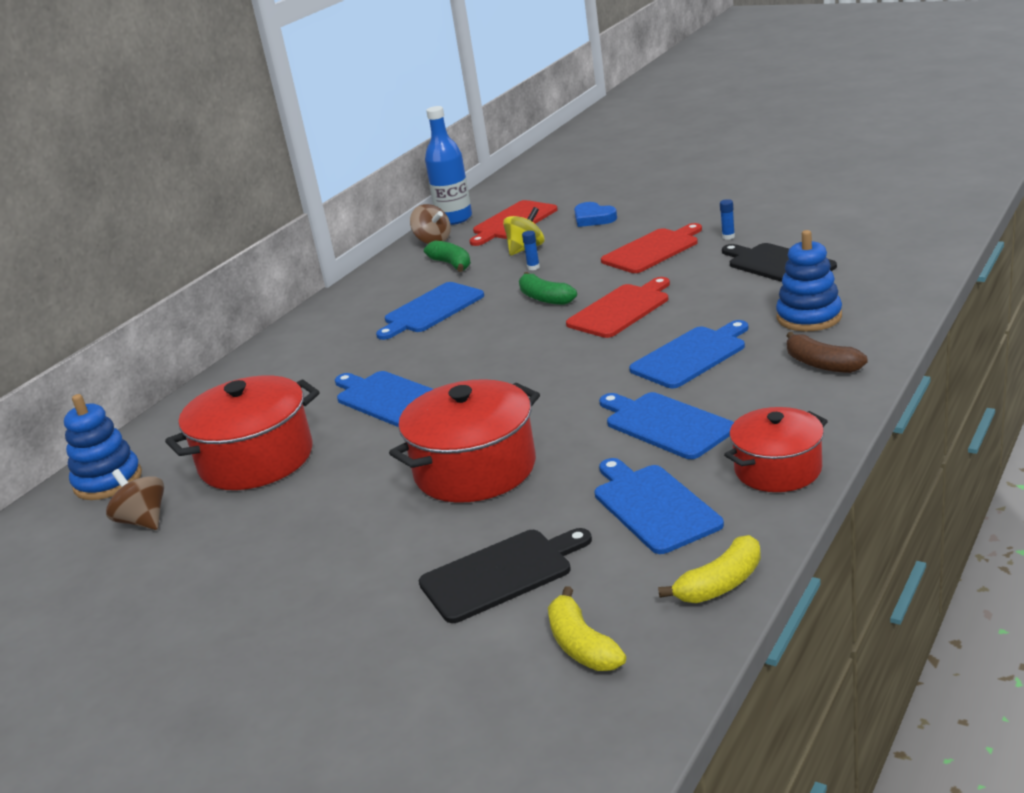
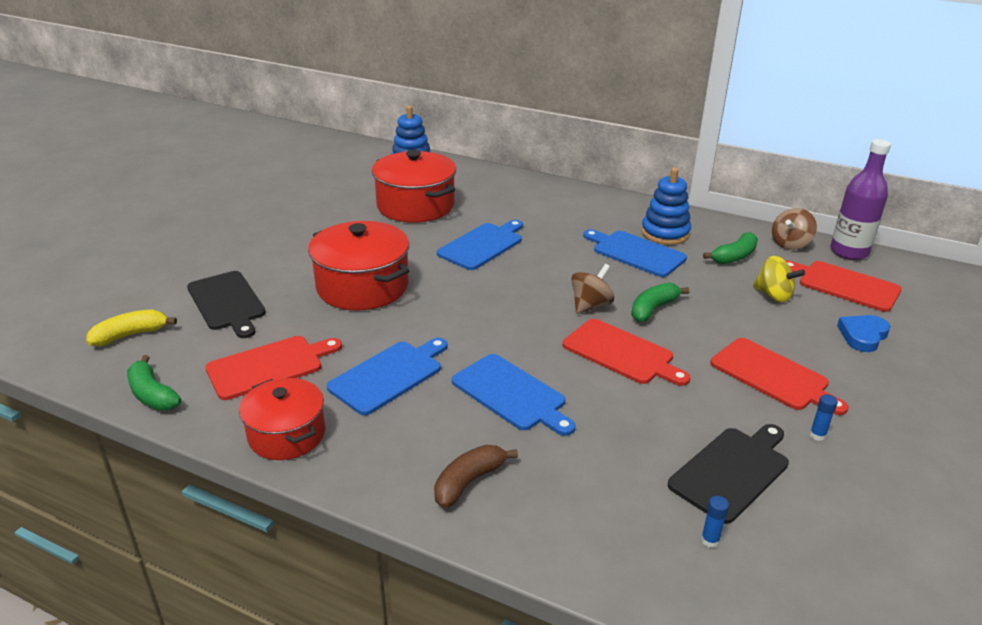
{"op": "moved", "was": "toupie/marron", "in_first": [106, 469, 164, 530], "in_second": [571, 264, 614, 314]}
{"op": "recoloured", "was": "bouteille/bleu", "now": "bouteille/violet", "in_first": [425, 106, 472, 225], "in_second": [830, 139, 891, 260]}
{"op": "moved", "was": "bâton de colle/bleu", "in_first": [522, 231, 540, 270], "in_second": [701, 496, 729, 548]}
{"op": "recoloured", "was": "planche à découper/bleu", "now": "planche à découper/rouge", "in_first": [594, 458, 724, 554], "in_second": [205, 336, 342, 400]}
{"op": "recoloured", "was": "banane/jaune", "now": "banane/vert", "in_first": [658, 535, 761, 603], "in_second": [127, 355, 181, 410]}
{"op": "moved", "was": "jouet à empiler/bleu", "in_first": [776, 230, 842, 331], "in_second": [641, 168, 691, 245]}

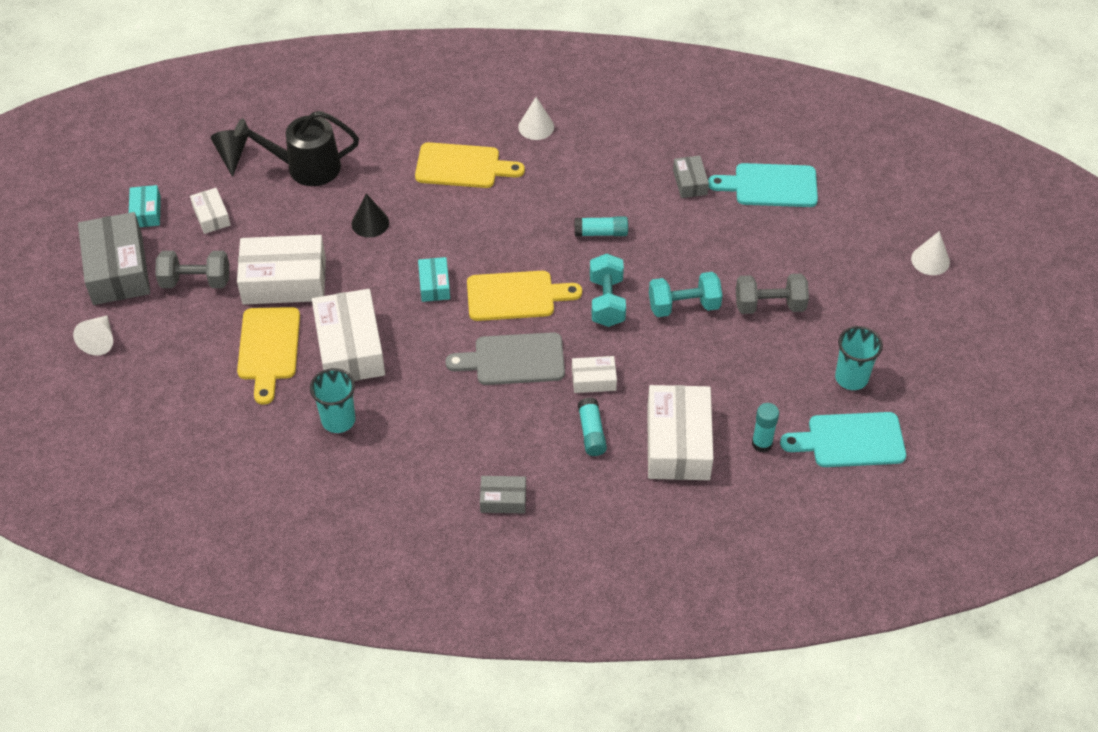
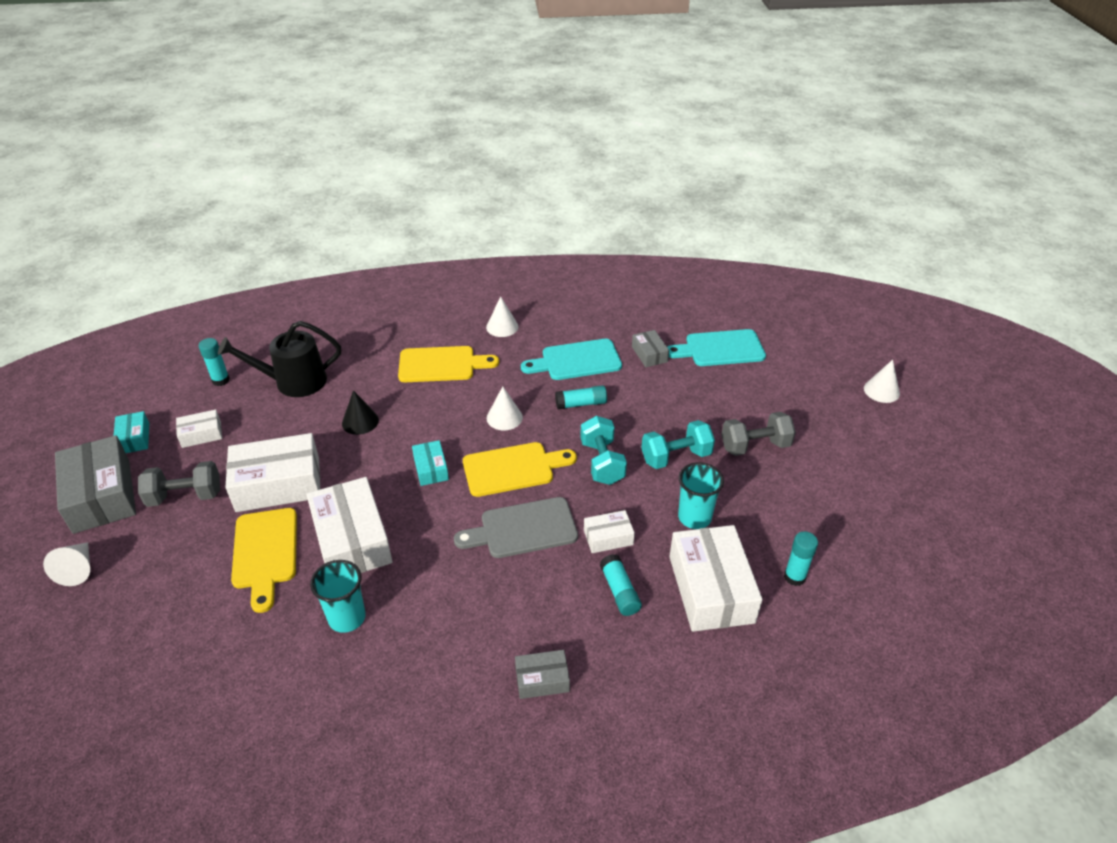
{"op": "turned", "was": "boîte/blanc", "in_first": [190, 188, 231, 234], "in_second": [176, 409, 222, 448], "clockwise": -75}
{"op": "replaced", "was": "cône/noir", "now": "bâton de colle/turquoise", "in_first": [211, 130, 248, 177], "in_second": [199, 338, 230, 386]}
{"op": "moved", "was": "planche à découper/turquoise", "in_first": [780, 412, 906, 467], "in_second": [521, 339, 622, 380]}
{"op": "moved", "was": "gobelet/turquoise", "in_first": [835, 326, 883, 390], "in_second": [678, 462, 724, 529]}
{"op": "added", "now": "cône/blanc", "in_second": [487, 386, 523, 430]}

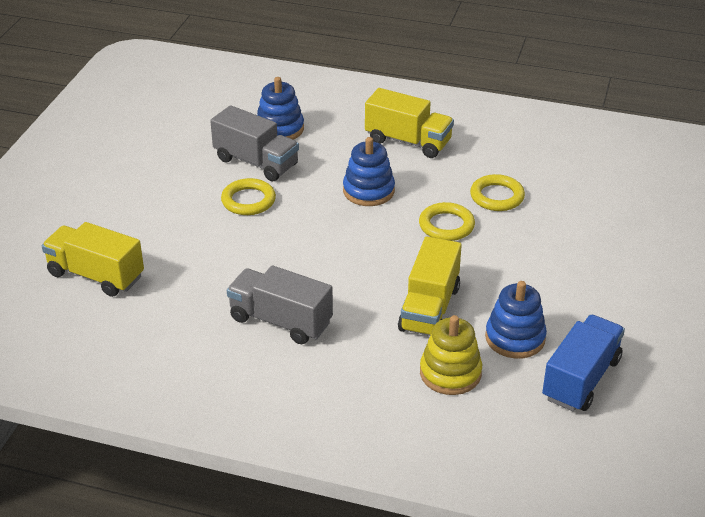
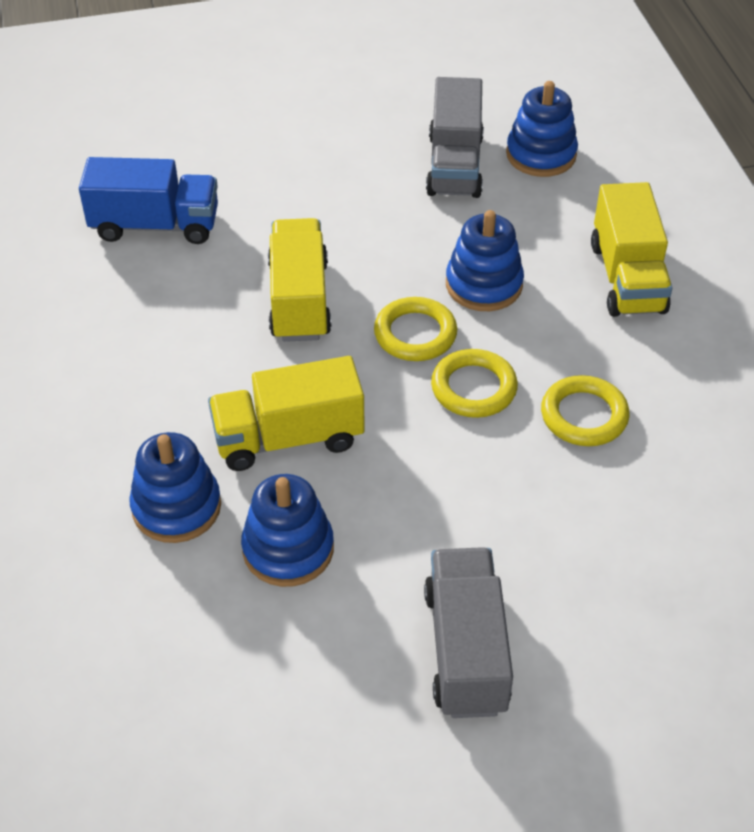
{"op": "moved", "was": "camion/jaune", "in_first": [42, 222, 144, 297], "in_second": [268, 218, 332, 342]}
{"op": "moved", "was": "anneau/jaune", "in_first": [221, 178, 276, 215], "in_second": [374, 297, 457, 361]}
{"op": "moved", "was": "camion/gris", "in_first": [227, 266, 333, 344], "in_second": [424, 547, 513, 718]}
{"op": "recoloured", "was": "jouet à empiler/jaune", "now": "jouet à empiler/bleu", "in_first": [420, 315, 482, 395], "in_second": [129, 432, 221, 543]}
{"op": "moved", "was": "camion/bleu", "in_first": [542, 315, 625, 412], "in_second": [79, 157, 218, 244]}

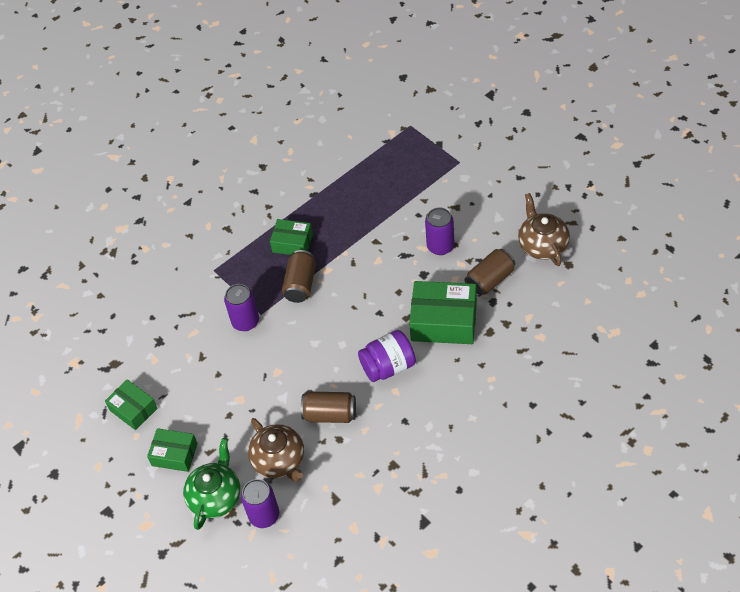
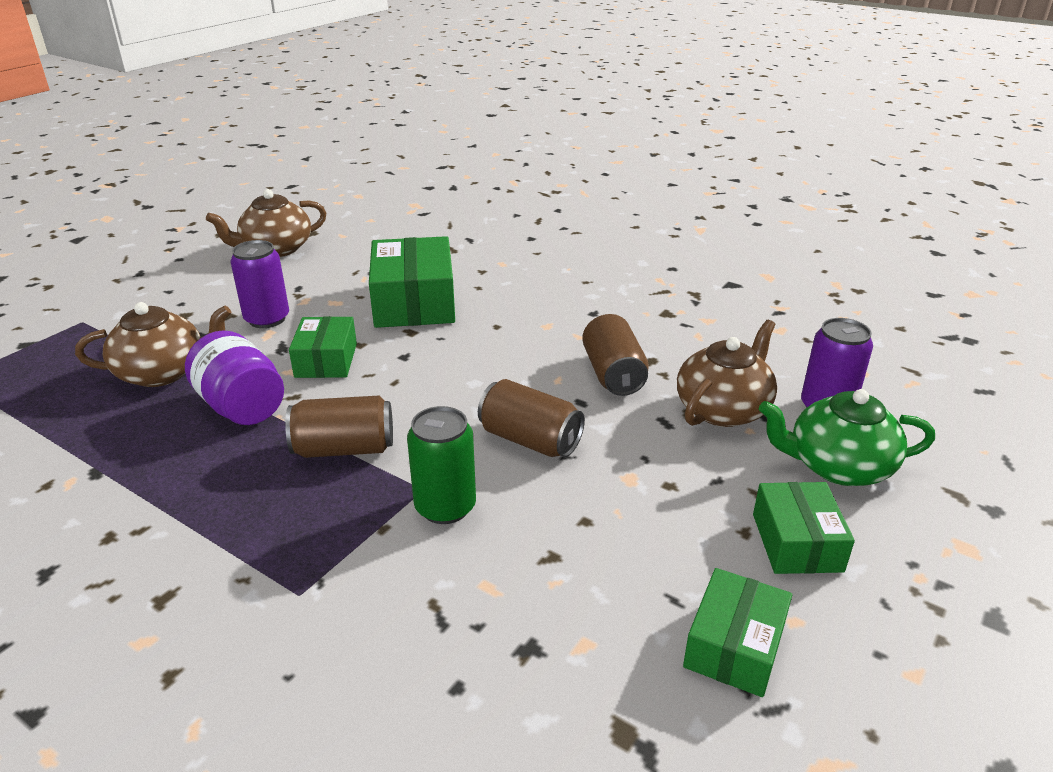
{"op": "recoloured", "was": "canette/violet", "now": "canette/vert", "in_first": [224, 284, 259, 331], "in_second": [407, 406, 476, 524]}
{"op": "moved", "was": "boîte/vert", "in_first": [270, 219, 313, 255], "in_second": [289, 316, 357, 378]}
{"op": "moved", "was": "bocal/violet", "in_first": [358, 330, 416, 382], "in_second": [185, 330, 284, 425]}
{"op": "moved", "was": "canette/marron", "in_first": [465, 249, 515, 297], "in_second": [478, 379, 585, 457]}
{"op": "added", "now": "théière/marron", "in_second": [75, 302, 231, 387]}

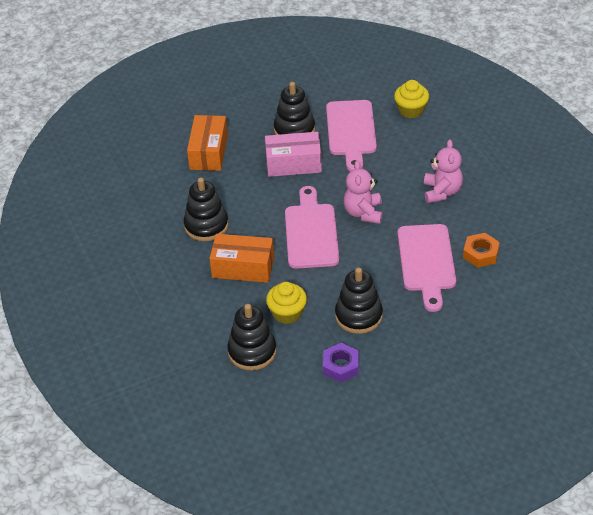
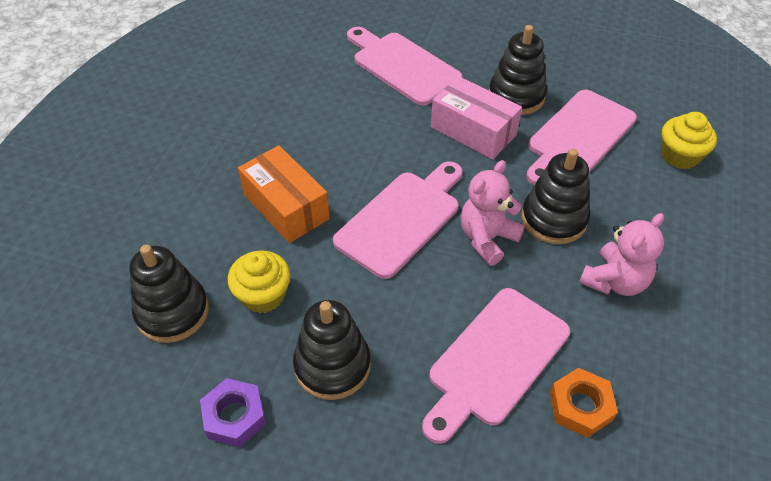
{"op": "moved", "was": "jouet à empiler/noir", "in_first": [184, 178, 228, 242], "in_second": [522, 148, 590, 244]}
{"op": "replaced", "was": "boîte/orange", "now": "planche à découper/rose", "in_first": [187, 115, 228, 171], "in_second": [347, 27, 463, 106]}

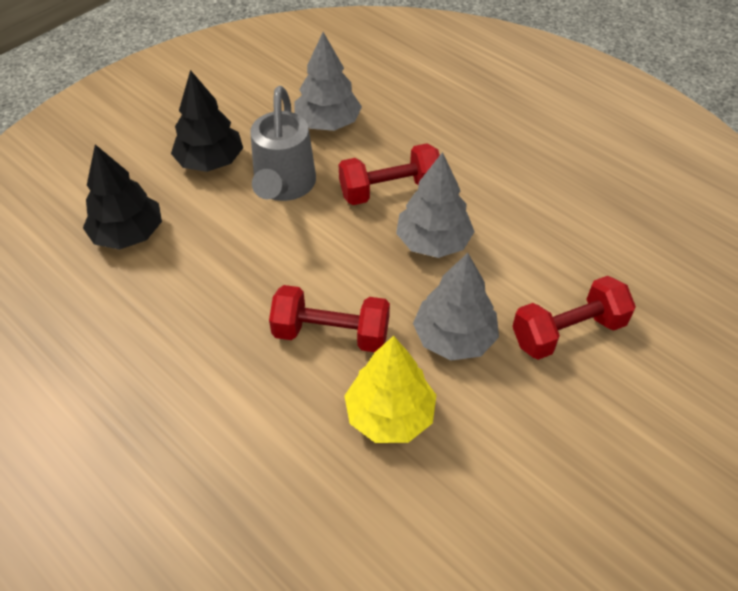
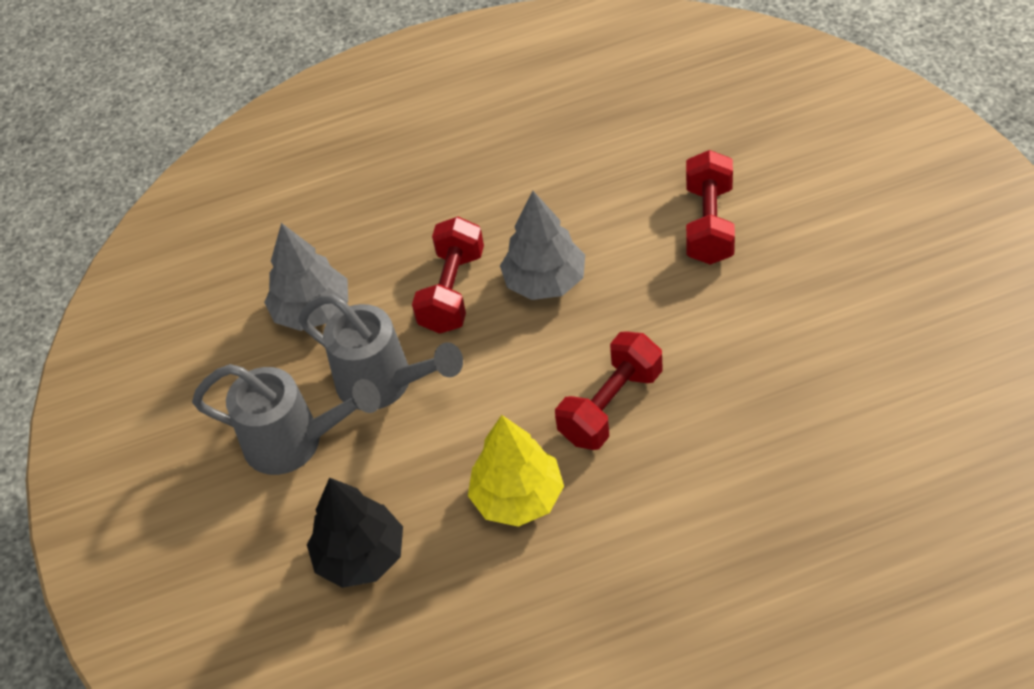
{"op": "replaced", "was": "arbre/noir", "now": "arrosoir/gris", "in_first": [171, 70, 243, 172], "in_second": [192, 364, 381, 475]}
{"op": "moved", "was": "arbre/jaune", "in_first": [345, 336, 436, 443], "in_second": [468, 415, 564, 527]}
{"op": "removed", "was": "arbre/gris", "in_first": [413, 253, 499, 361]}

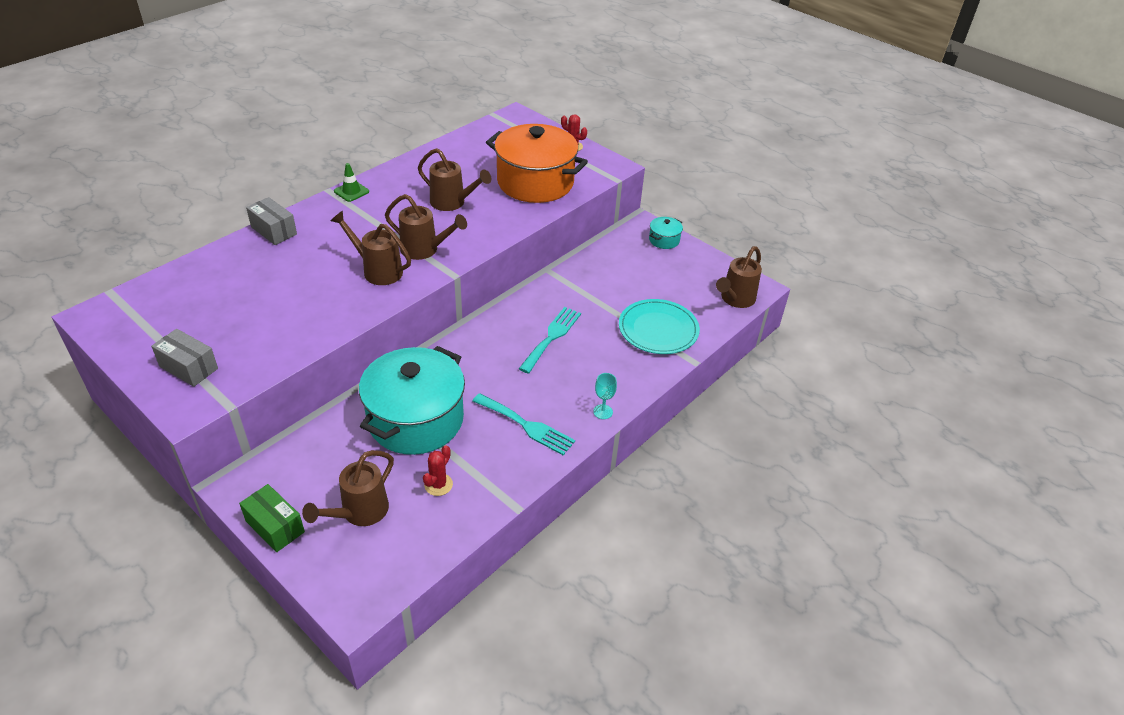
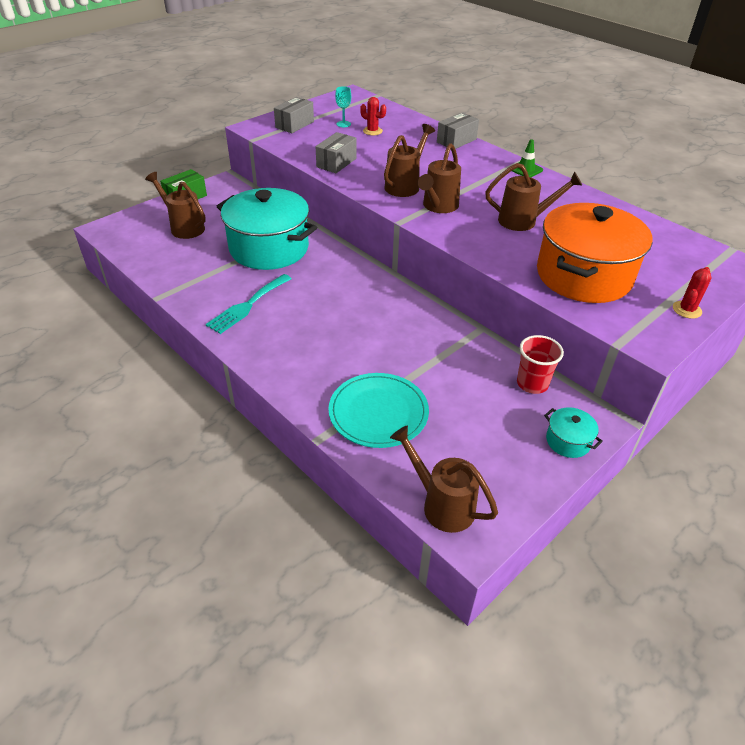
{"op": "turned", "was": "arrosoir/marron", "in_first": [418, 148, 491, 211], "in_second": [485, 163, 582, 231], "clockwise": -120}
{"op": "moved", "was": "cactus/rouge", "in_first": [423, 446, 453, 496], "in_second": [360, 97, 386, 135]}
{"op": "removed", "was": "fourchette/turquoise", "in_first": [519, 307, 581, 374]}
{"op": "moved", "was": "verre à pied/turquoise", "in_first": [593, 373, 617, 419], "in_second": [335, 86, 351, 127]}
{"op": "added", "now": "boîte/gris", "in_second": [316, 132, 357, 173]}
{"op": "added", "now": "gobelet/rouge", "in_second": [517, 335, 564, 394]}

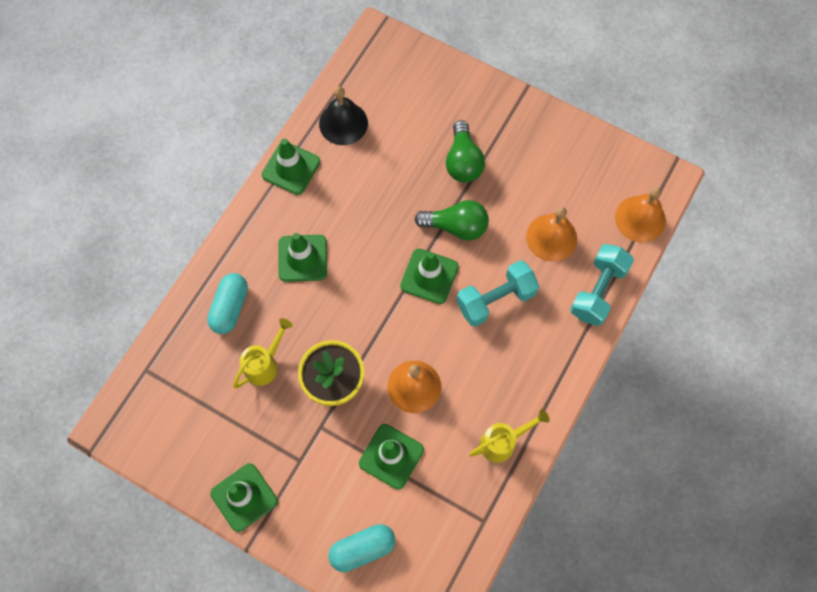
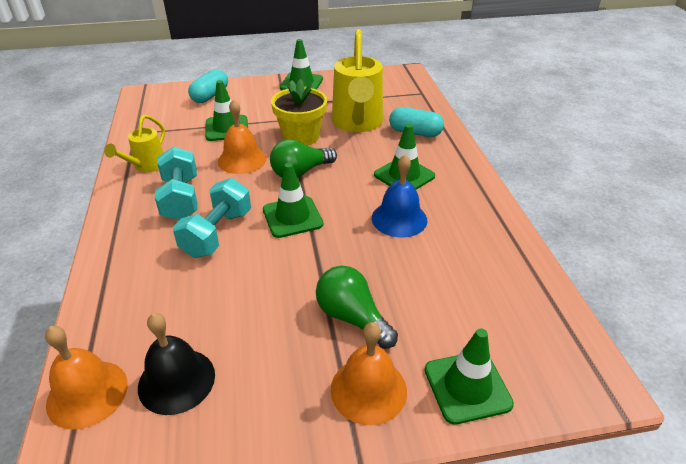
{"op": "turned", "was": "gélule/turquoise", "in_first": [207, 273, 248, 334], "in_second": [389, 107, 444, 137], "clockwise": -45}
{"op": "resized", "was": "arrosoir/jaune", "in_first": [233, 318, 292, 388], "in_second": [332, 29, 383, 132], "ratio": 1.88}
{"op": "moved", "was": "cône de chantier/vert", "in_first": [262, 139, 320, 195], "in_second": [425, 328, 514, 425]}
{"op": "moved", "was": "cloche/noir", "in_first": [319, 87, 368, 145], "in_second": [138, 313, 215, 415]}
{"op": "moved", "was": "ampoule/vert", "in_first": [414, 200, 489, 240], "in_second": [270, 139, 337, 178]}
{"op": "moved", "was": "cloche/orange", "in_first": [526, 207, 577, 262], "in_second": [331, 322, 407, 425]}
{"op": "moved", "was": "haltère/turquoise", "in_first": [570, 244, 634, 326], "in_second": [155, 146, 198, 220]}
{"op": "added", "now": "cloche/bleu", "in_second": [372, 155, 427, 238]}

